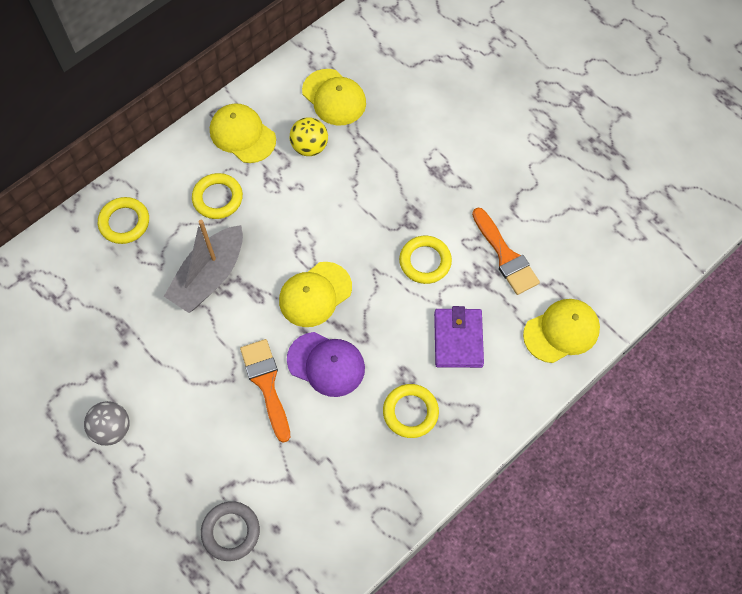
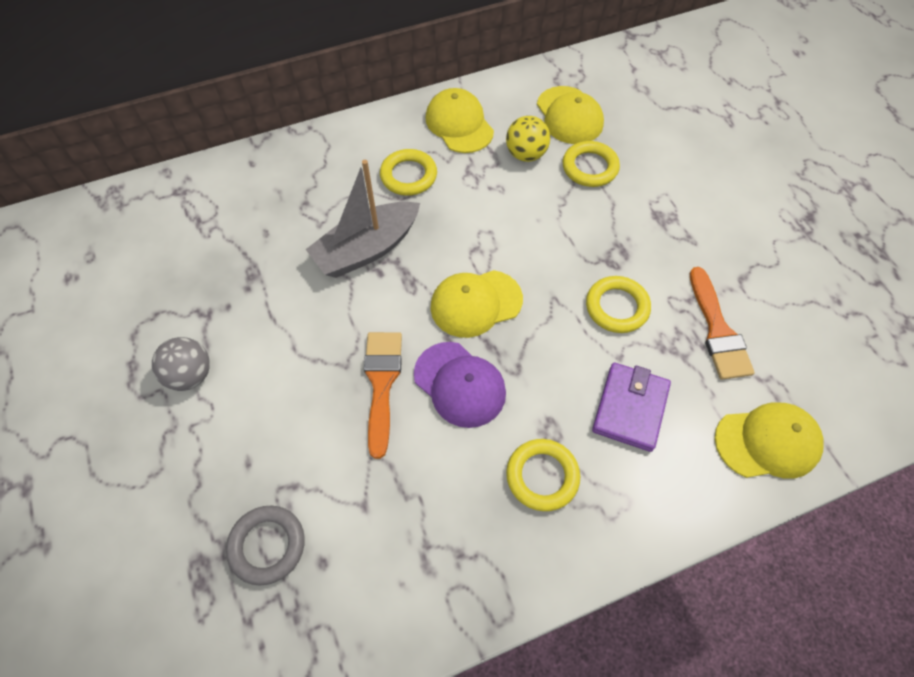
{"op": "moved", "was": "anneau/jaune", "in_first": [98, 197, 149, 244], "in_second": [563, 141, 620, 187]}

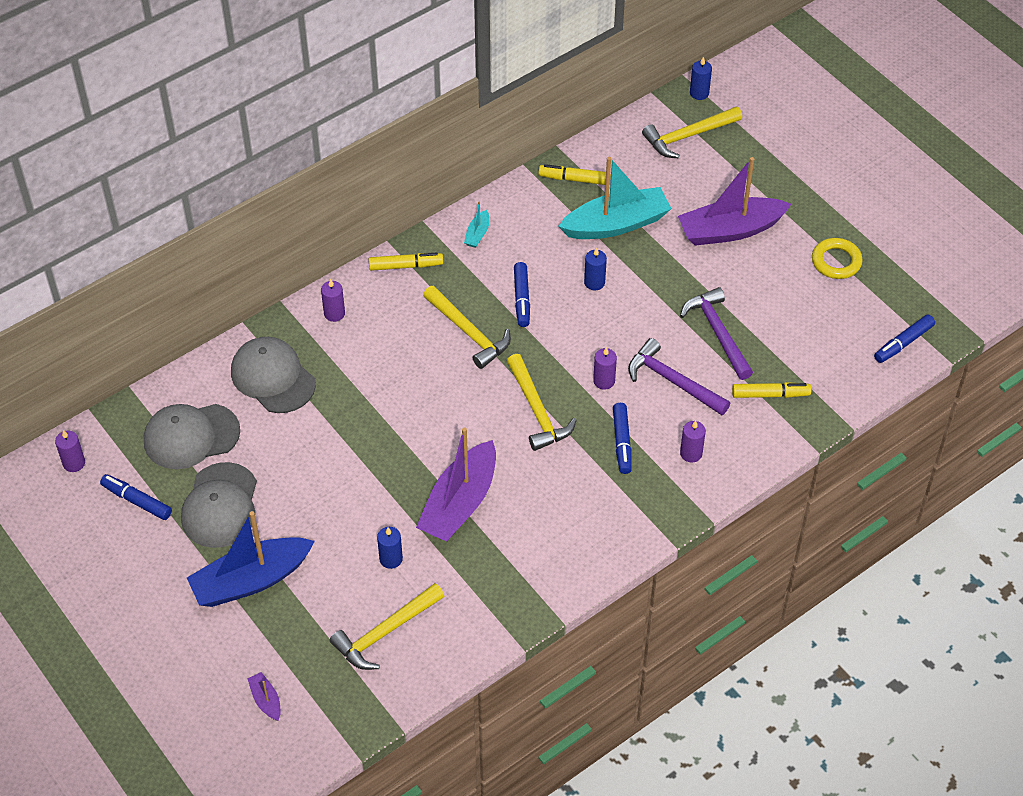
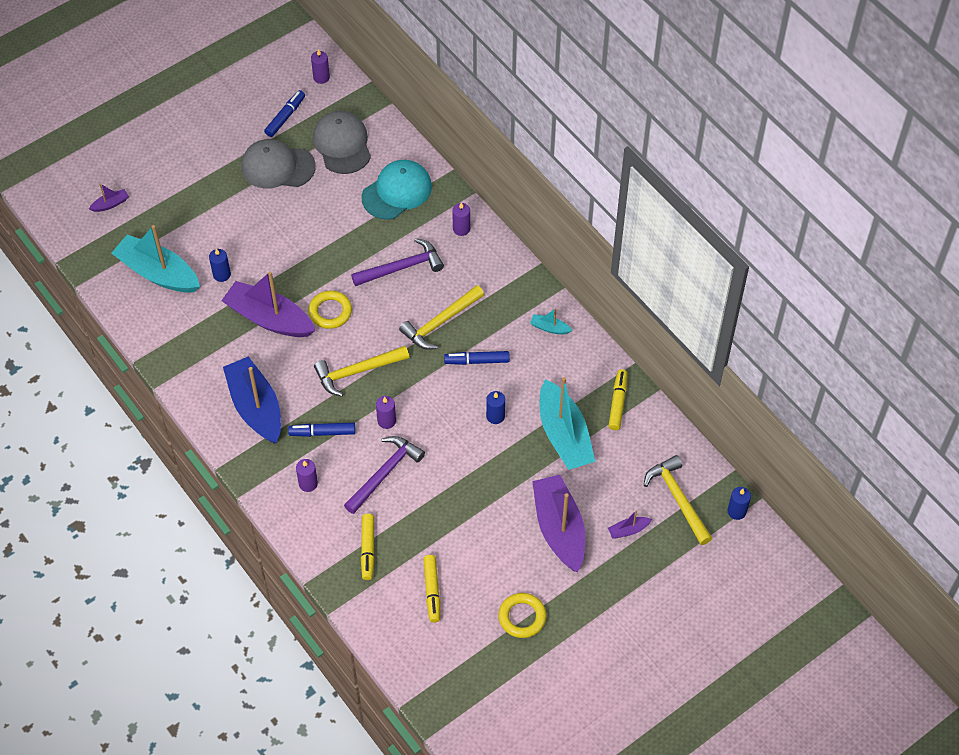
{"op": "moved", "was": "bateau/bleu", "in_first": [187, 511, 315, 607], "in_second": [223, 356, 281, 444]}
{"op": "recoloured", "was": "casquette/gris", "now": "casquette/turquoise", "in_first": [231, 337, 316, 413], "in_second": [362, 160, 432, 220]}
{"op": "replaced", "was": "marteau/jaune", "now": "bateau/turquoise", "in_first": [330, 583, 444, 670], "in_second": [111, 225, 200, 293]}
{"op": "moved", "was": "feutre/jaune", "in_first": [369, 253, 443, 271], "in_second": [423, 555, 440, 623]}
{"op": "moved", "was": "marteau/violet", "in_first": [680, 287, 753, 380], "in_second": [351, 238, 444, 286]}
{"op": "removed", "was": "feutre/bleu", "in_first": [874, 314, 935, 363]}
{"op": "added", "now": "anneau/jaune", "in_second": [308, 290, 352, 329]}
{"op": "added", "now": "bateau/violet", "in_second": [608, 510, 652, 539]}

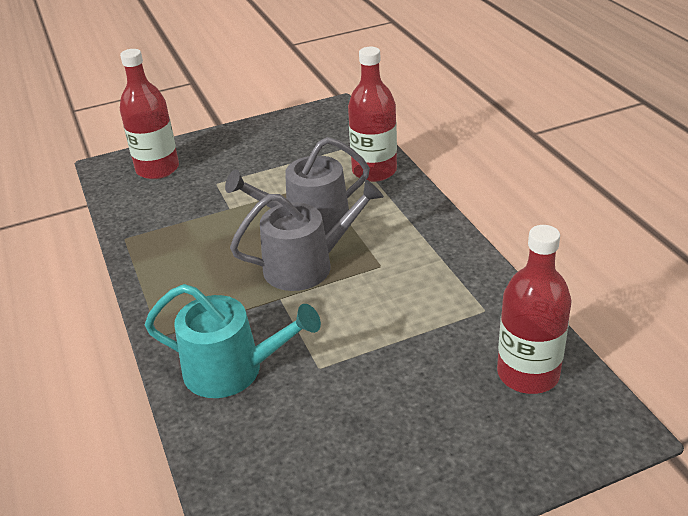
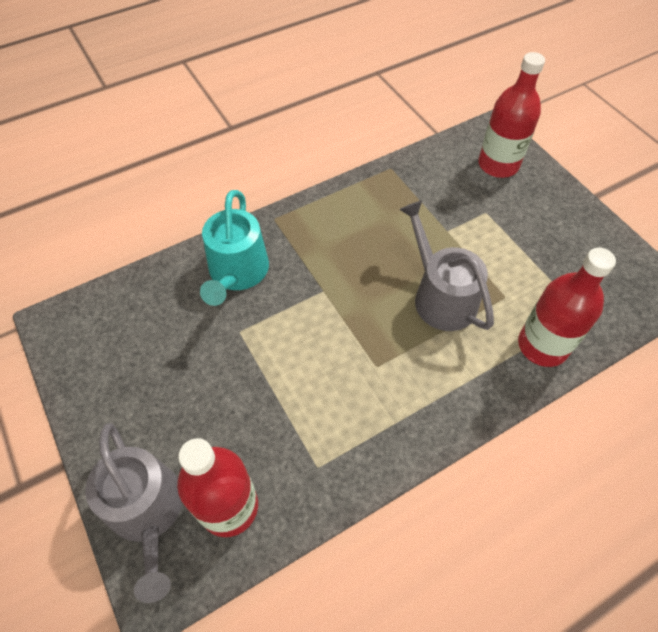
{"op": "moved", "was": "arrosoir/gris", "in_first": [230, 179, 384, 291], "in_second": [85, 423, 182, 603]}

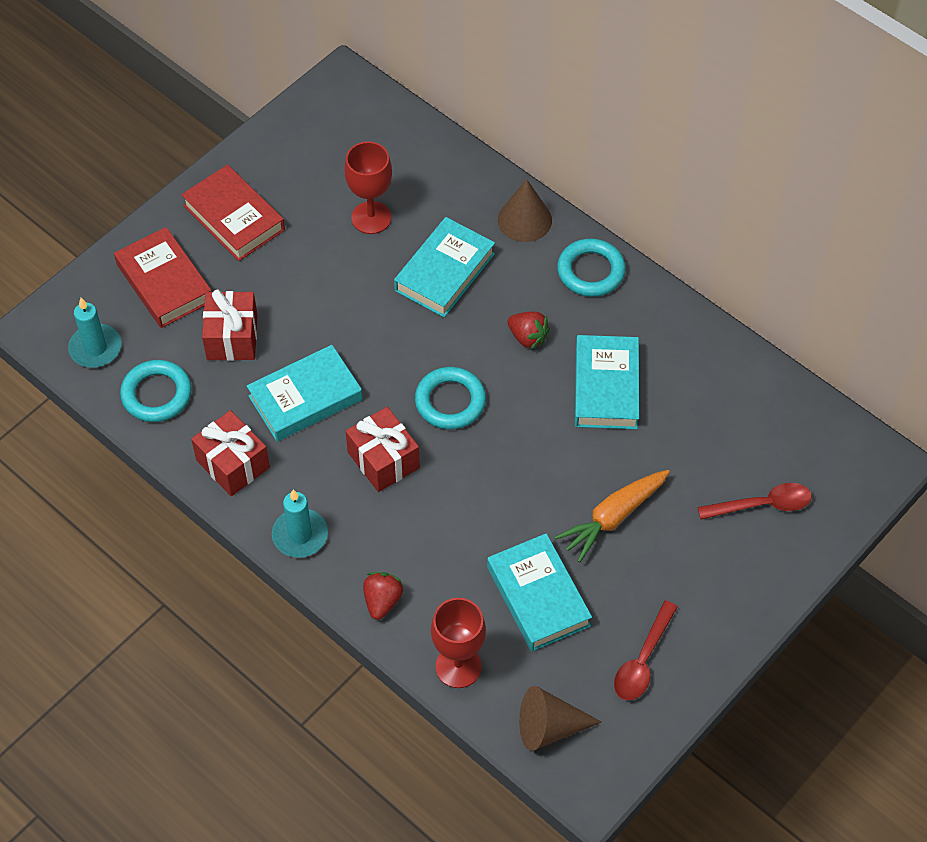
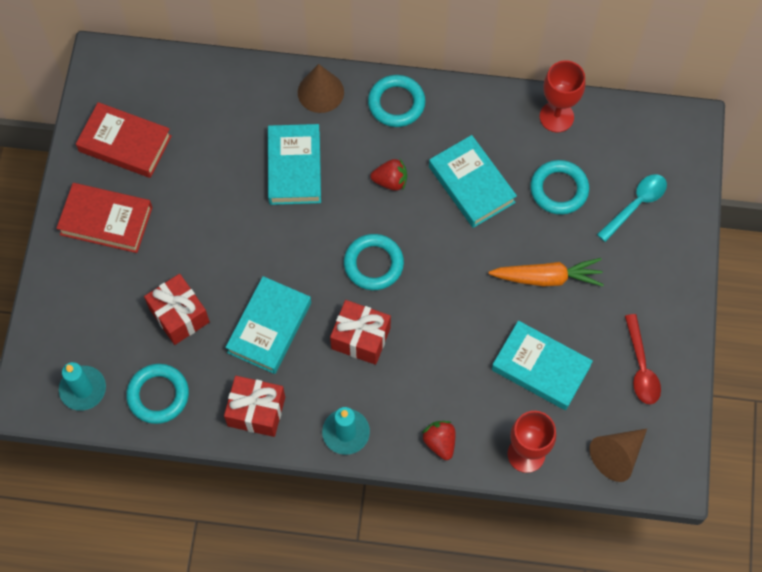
{"op": "moved", "was": "livre/rouge", "in_first": [114, 227, 211, 328], "in_second": [76, 102, 172, 178]}
{"op": "moved", "was": "verre à pied/rouge", "in_first": [344, 142, 392, 234], "in_second": [540, 60, 585, 132]}
{"op": "turned", "was": "carotte/orange", "in_first": [554, 470, 670, 563], "in_second": [489, 258, 604, 286], "clockwise": -105}
{"op": "recoloured", "was": "cuillère/rouge", "now": "cuillère/turquoise", "in_first": [697, 483, 812, 520], "in_second": [597, 174, 667, 242]}
{"op": "added", "now": "anneau/turquoise", "in_second": [530, 160, 589, 215]}

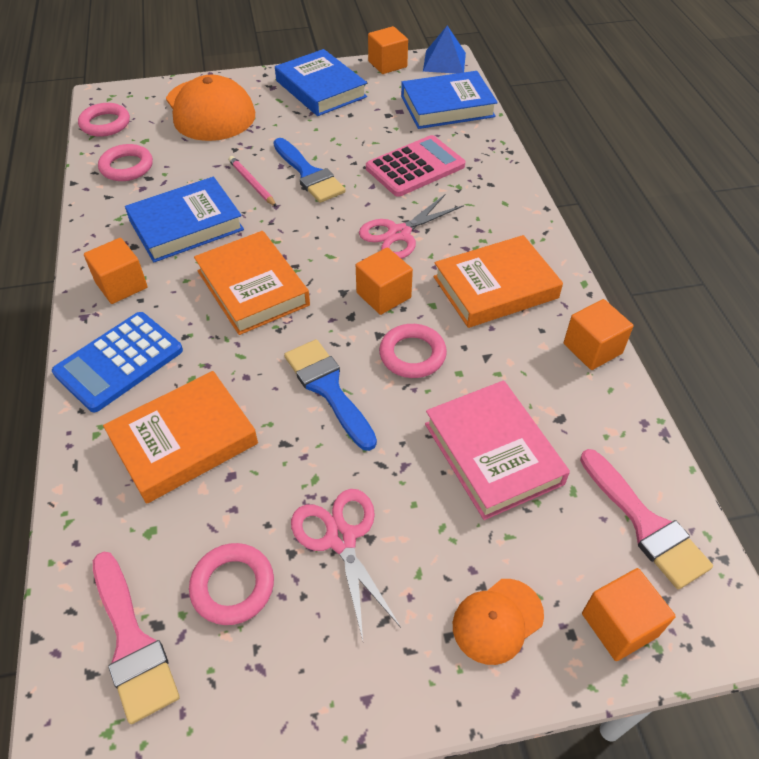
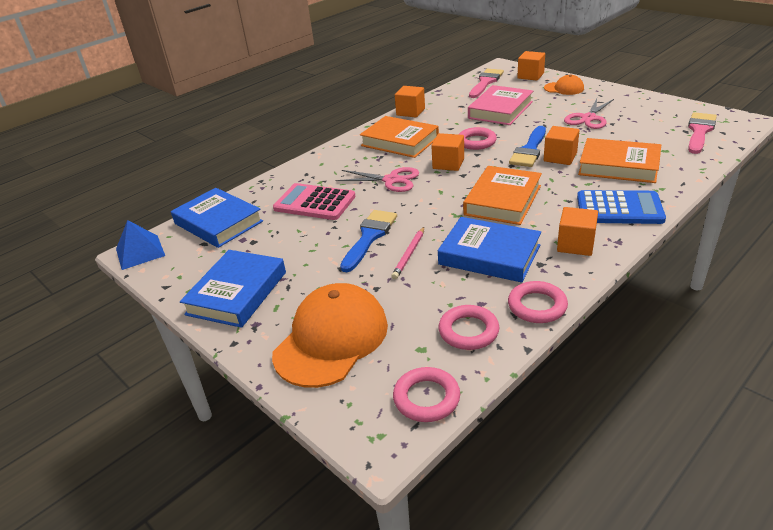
{"op": "moved", "was": "anneau/rose", "in_first": [189, 543, 274, 625], "in_second": [508, 281, 568, 323]}
{"op": "moved", "was": "cube/orange", "in_first": [368, 26, 408, 74], "in_second": [544, 126, 579, 165]}

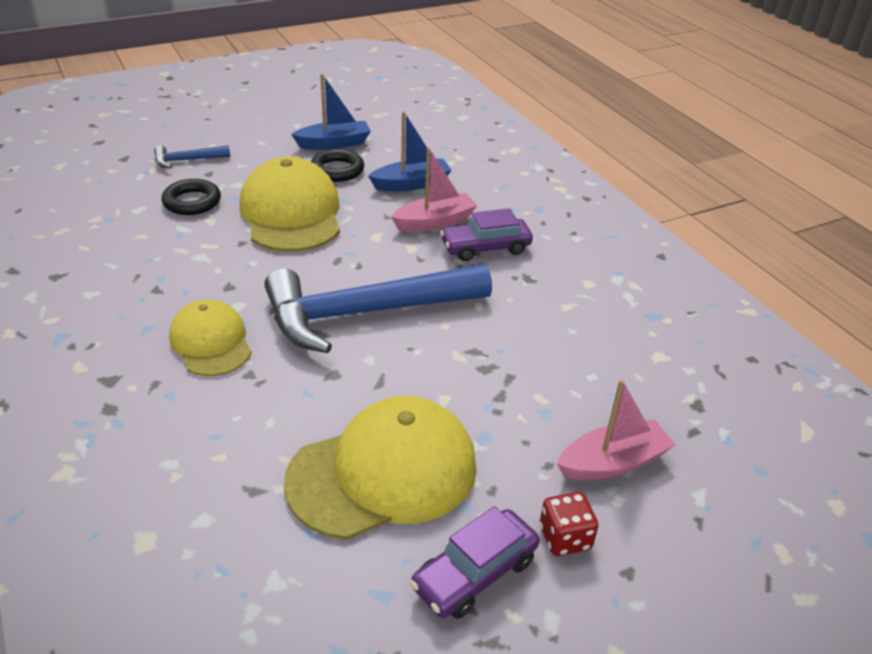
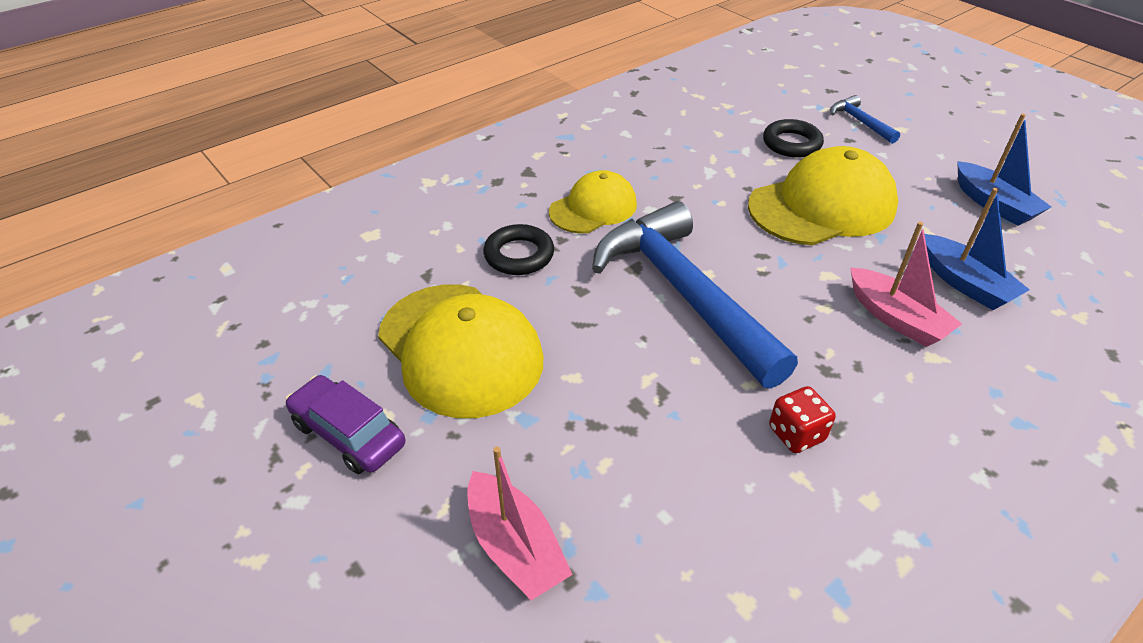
{"op": "moved", "was": "anneau/noir", "in_first": [311, 149, 364, 182], "in_second": [483, 224, 554, 275]}
{"op": "removed", "was": "voiture/violet", "in_first": [440, 208, 533, 261]}
{"op": "moved", "was": "dé/rouge", "in_first": [540, 492, 599, 556], "in_second": [769, 386, 836, 453]}

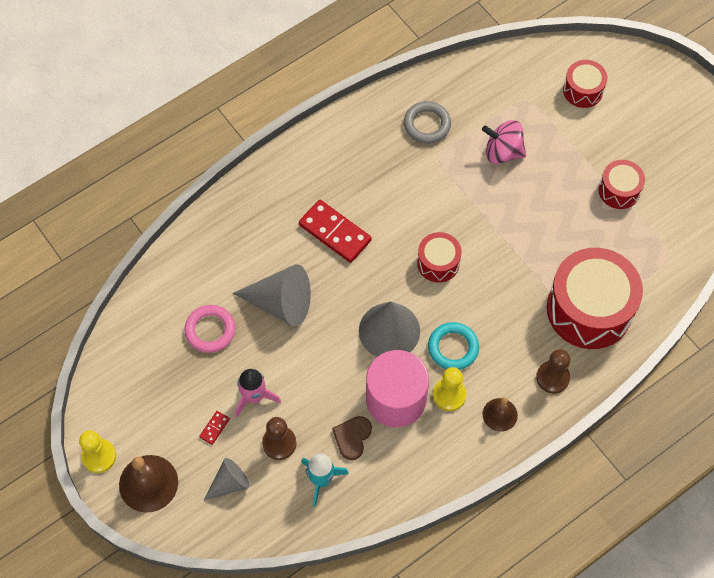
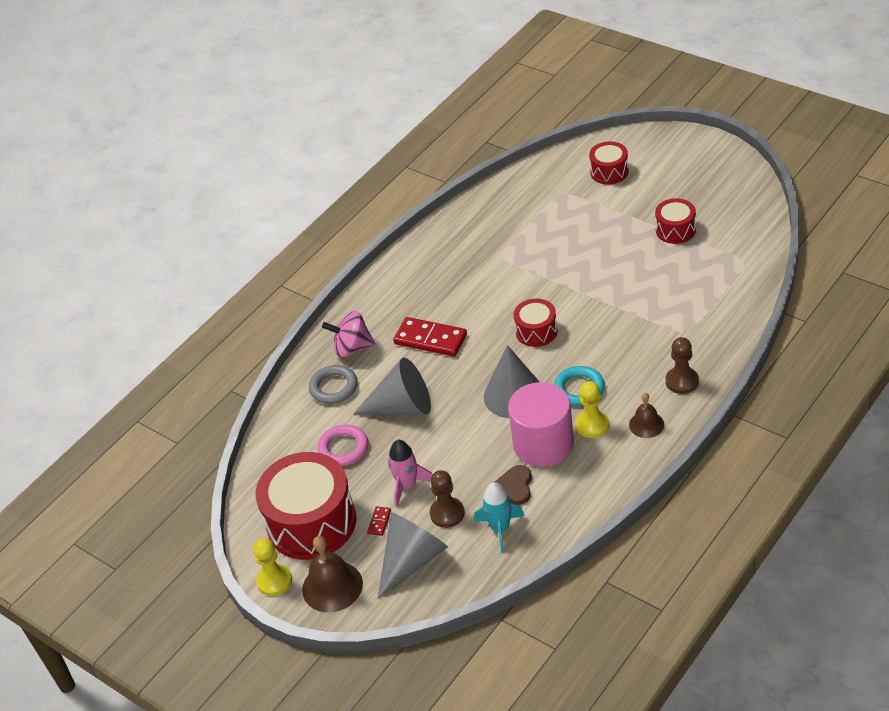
{"op": "resized", "was": "cône/gris", "in_first": [203, 458, 250, 501], "in_second": [378, 512, 448, 599], "ratio": 1.72}
{"op": "moved", "was": "anneau/gris", "in_first": [404, 101, 451, 144], "in_second": [309, 365, 358, 404]}
{"op": "moved", "was": "toupie/rose", "in_first": [482, 120, 526, 164], "in_second": [322, 311, 375, 358]}
{"op": "moved", "was": "tambour/rouge", "in_first": [547, 248, 643, 349], "in_second": [255, 452, 356, 560]}

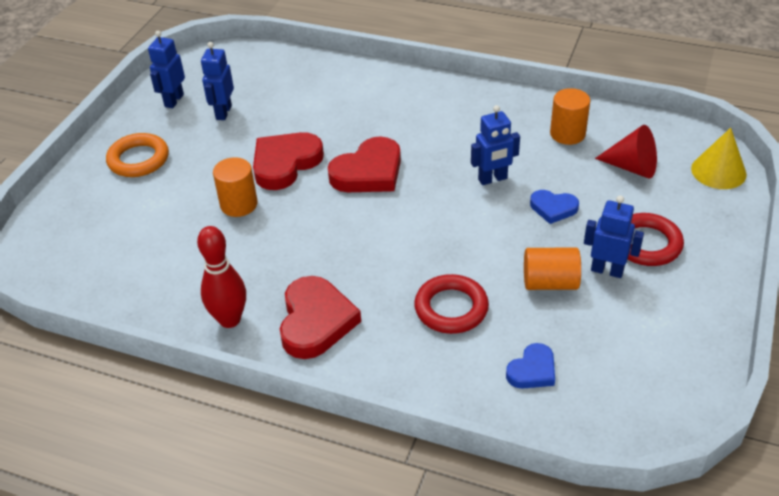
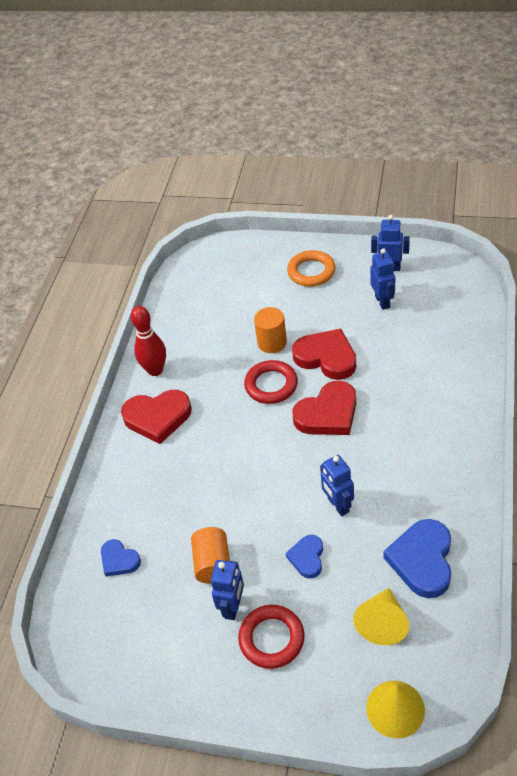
{"op": "turned", "was": "robot/bleu", "in_first": [201, 42, 234, 120], "in_second": [370, 248, 395, 310], "clockwise": 75}
{"op": "turned", "was": "cœur/rouge", "in_first": [328, 136, 401, 192], "in_second": [292, 381, 356, 435], "clockwise": -75}
{"op": "moved", "was": "anneau/rouge", "in_first": [414, 274, 489, 334], "in_second": [244, 360, 298, 404]}
{"op": "replaced", "was": "cylindre/orange", "now": "cœur/bleu", "in_first": [550, 88, 590, 145], "in_second": [383, 519, 451, 598]}
{"op": "recoloured", "was": "cône/rouge", "now": "cône/jaune", "in_first": [595, 125, 657, 178], "in_second": [353, 588, 409, 645]}

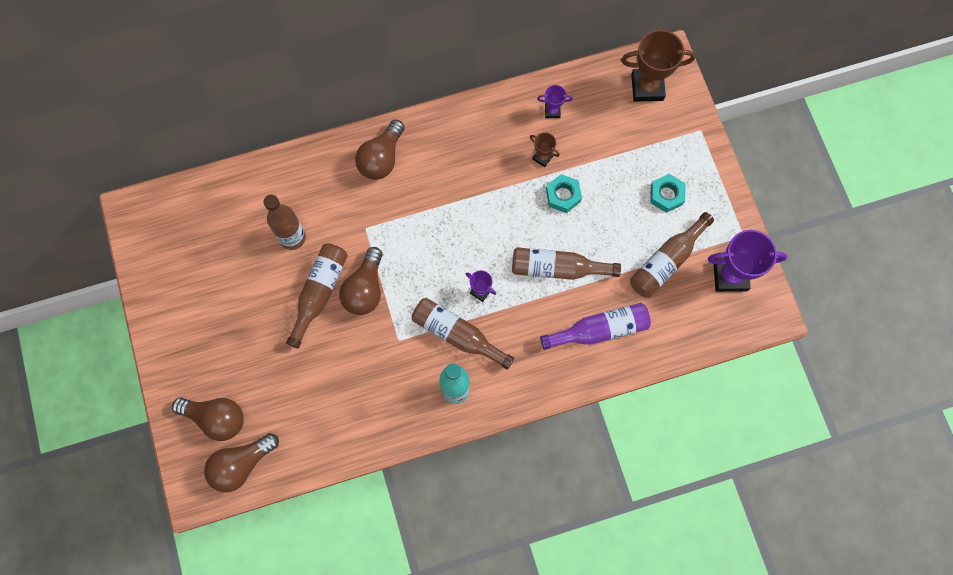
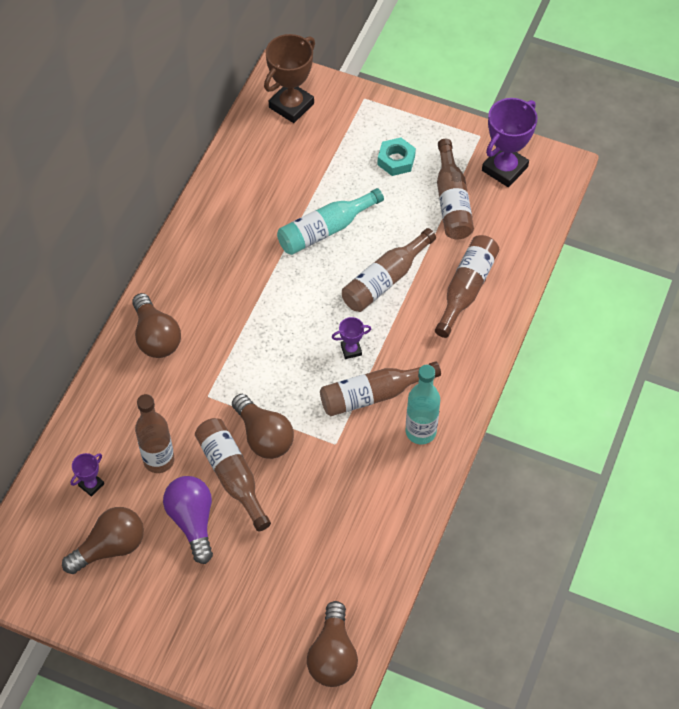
{"op": "moved", "was": "ampoule/marron", "in_first": [172, 397, 244, 441], "in_second": [62, 507, 144, 574]}
{"op": "removed", "was": "trophée/marron", "in_first": [530, 132, 560, 167]}
{"op": "moved", "was": "trophée/violet", "in_first": [537, 85, 573, 118], "in_second": [71, 453, 104, 497]}
{"op": "recoloured", "was": "bouteille/violet", "now": "bouteille/marron", "in_first": [540, 303, 651, 350], "in_second": [435, 235, 499, 338]}
{"op": "replaced", "was": "écrou/turquoise", "now": "bouteille/turquoise", "in_first": [546, 174, 582, 213], "in_second": [277, 188, 384, 255]}
{"op": "added", "now": "ampoule/violet", "in_second": [163, 476, 213, 564]}

